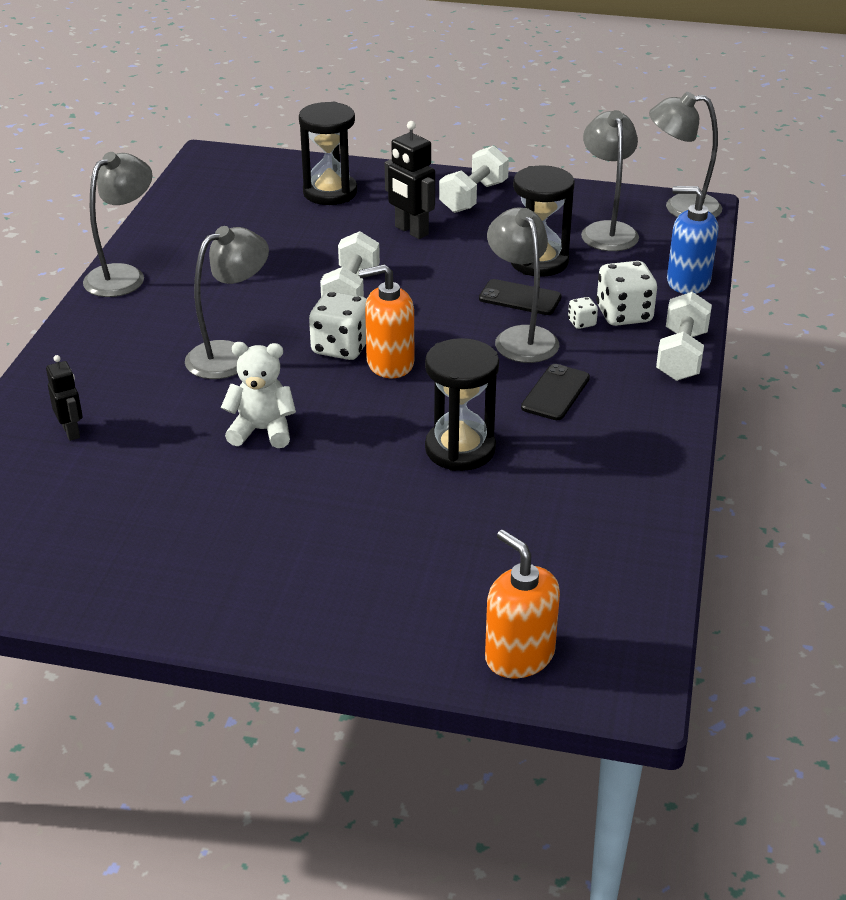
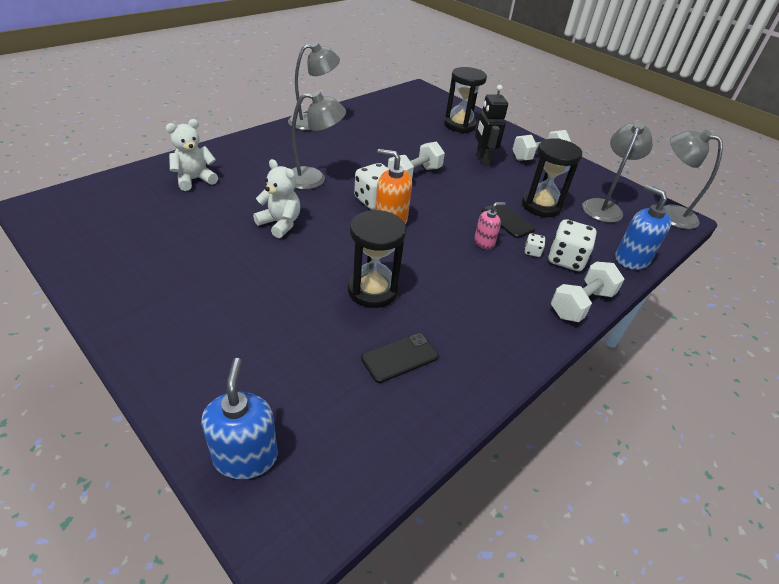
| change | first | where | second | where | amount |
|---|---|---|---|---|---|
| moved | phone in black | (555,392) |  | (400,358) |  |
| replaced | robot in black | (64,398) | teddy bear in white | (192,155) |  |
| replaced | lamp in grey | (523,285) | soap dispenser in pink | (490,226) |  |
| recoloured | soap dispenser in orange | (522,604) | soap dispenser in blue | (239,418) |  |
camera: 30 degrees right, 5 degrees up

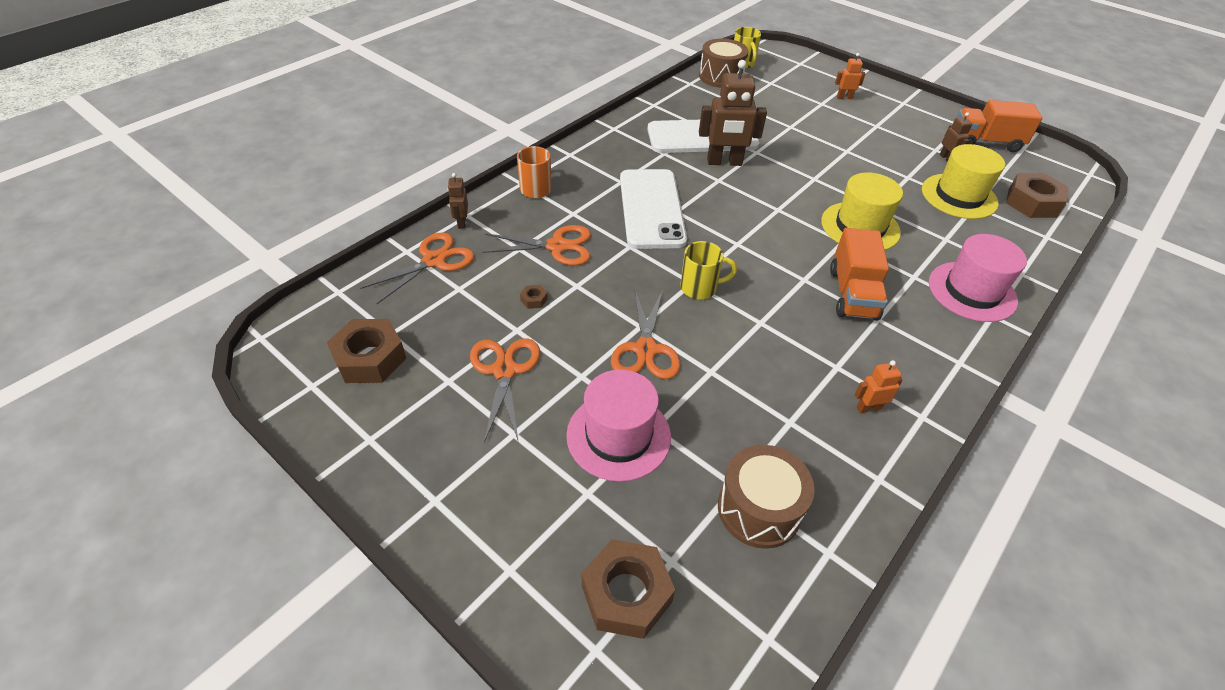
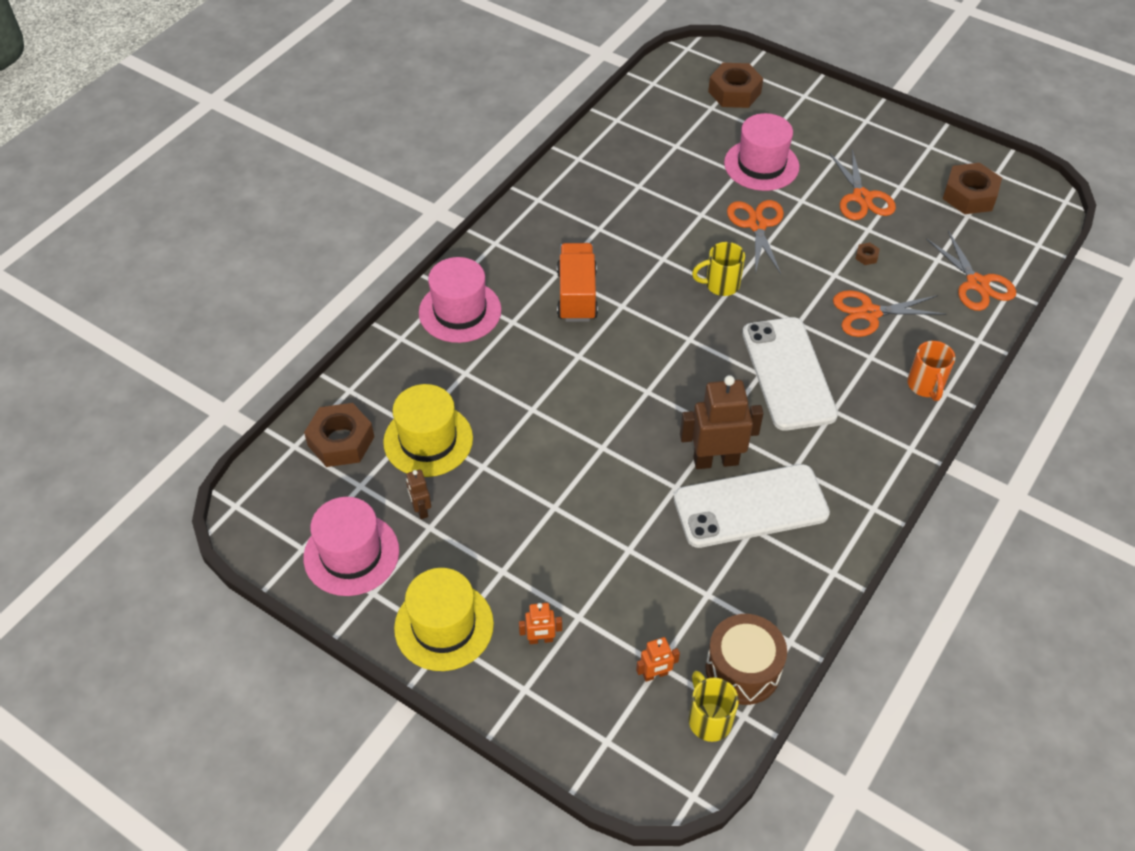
| change | first | where | second | where | amount |
|---|---|---|---|---|---|
| removed | robot in brown | (458,201) |  |  |  |
| removed | drum in brown | (766,497) |  |  |  |
| moved | hat in yellow | (862,211) |  | (444,619) |  |
| moved | robot in orange | (879,386) |  | (658,659) |  |
| replaced | truck in orange | (1000,126) | hat in pink | (351,546) |  |
| turned | scissors in orange | (417,268) |  | (971,271) | 60 degrees counterclockwise |
camera: 175 degrees right, 5 degrees up

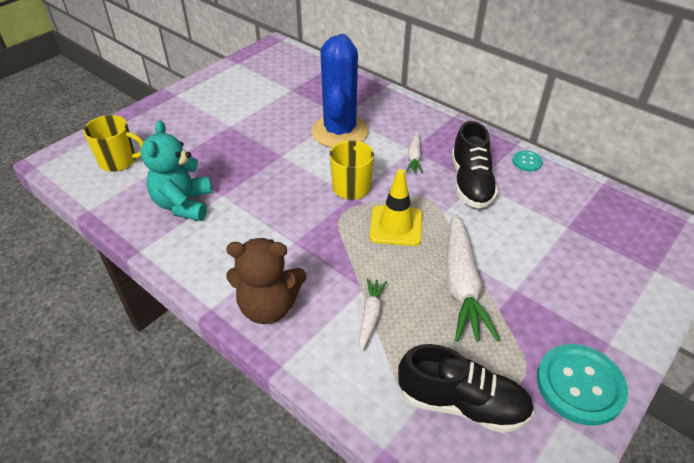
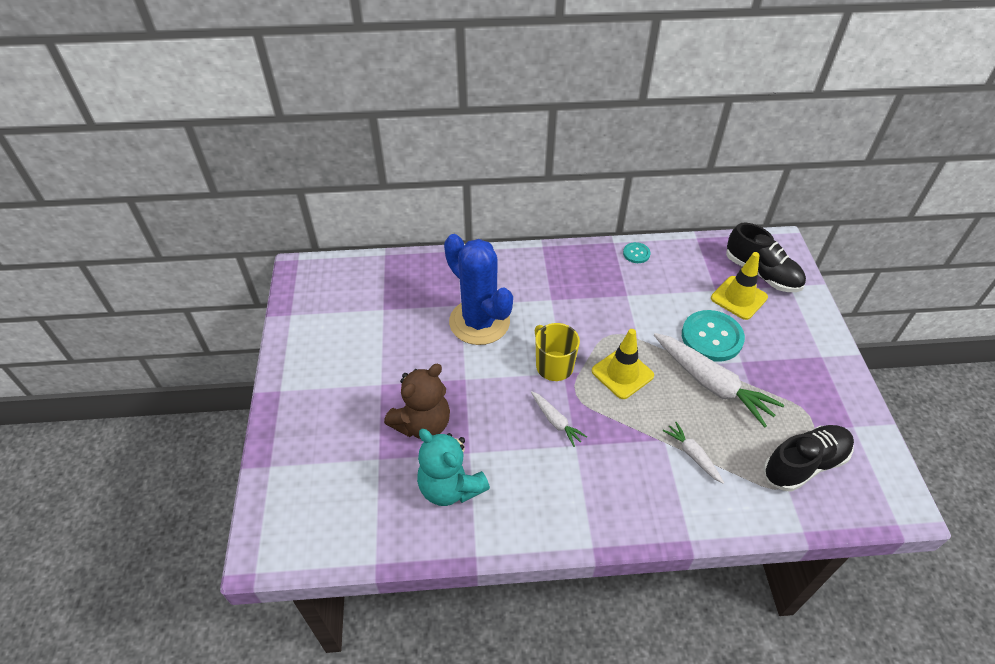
| change | first | where | second | where | amount |
|---|---|---|---|---|---|
| removed | mug in yellow | (113,143) |  |  |  |
| added |  |  | traffic cone in yellow | (739,286) |  |
| moved | teddy bear in brown | (266,281) |  | (417,401) |  |
| moved | carrot in white | (414,152) |  | (559,419) |  |
| moved | shoe in black | (474,165) |  | (766,257) |  |
| moved | button in turquoise | (582,385) |  | (713,336) |  |
camera: 45 degrees left, 5 degrees up

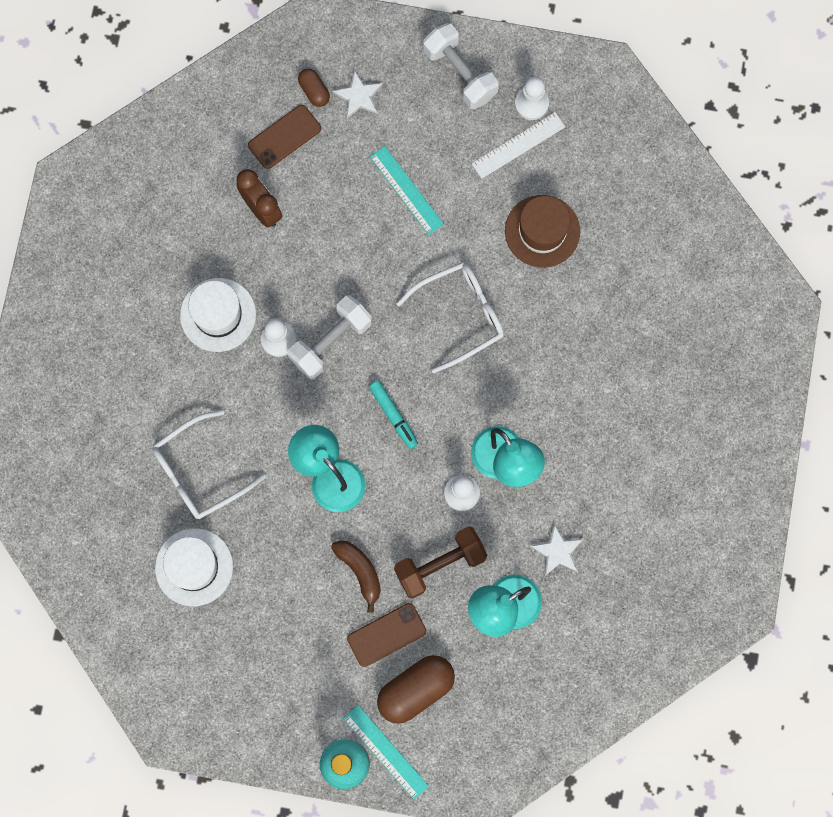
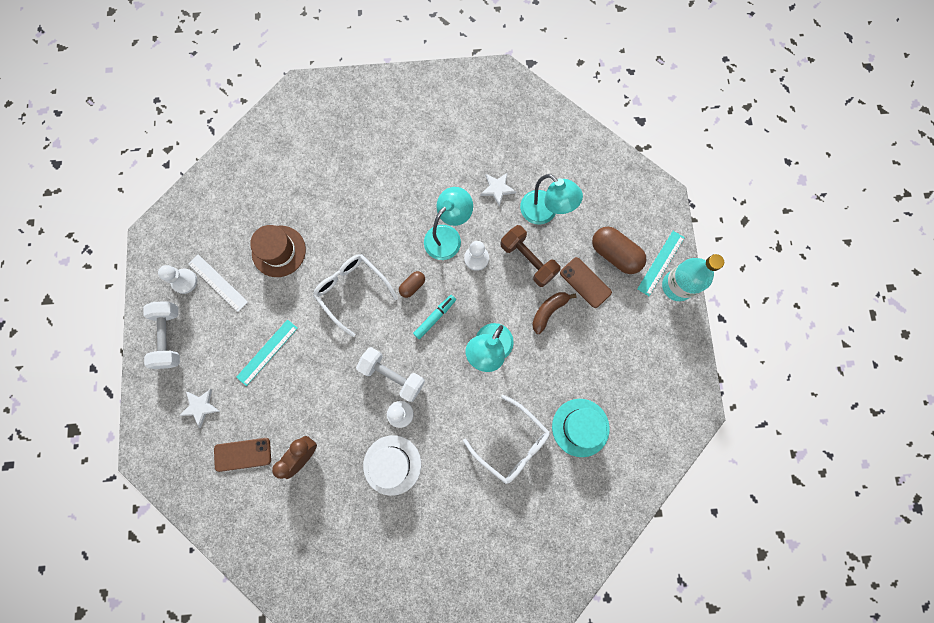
| change | first | where | second | where | amount |
|---|---|---|---|---|---|
| moved | capsule in brown | (314,87) |  | (412,284) |  |
| recoloured | hat in white | (194,567) | hat in turquoise | (581,428) |  |
| turned | phone in brown | (284,137) |  | (242,455) | 45 degrees counterclockwise |
| turned | dumbbell in white | (461,66) |  | (161,335) | 45 degrees counterclockwise |
camera: 105 degrees left, 0 degrees up

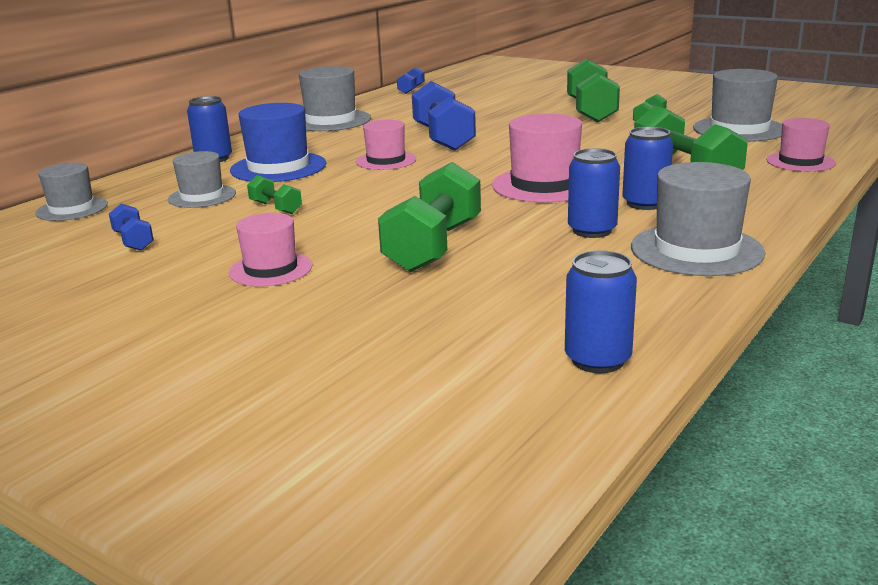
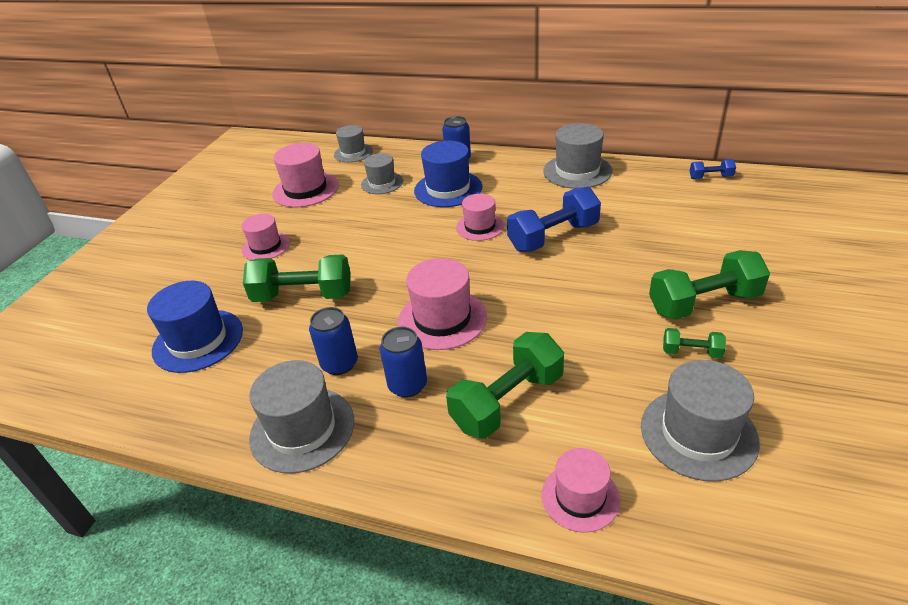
| change | first | where | second | where | amount |
|---|---|---|---|---|---|
| removed | dumbbell in green | (274,194) |  |  |  |
| removed | can in blue | (601,311) |  |  |  |
| added |  |  | hat in blue | (195,327) |  |
| replaced | dumbbell in blue | (131,227) | hat in pink | (305,175) |  |
camera: 75 degrees right, 15 degrees up

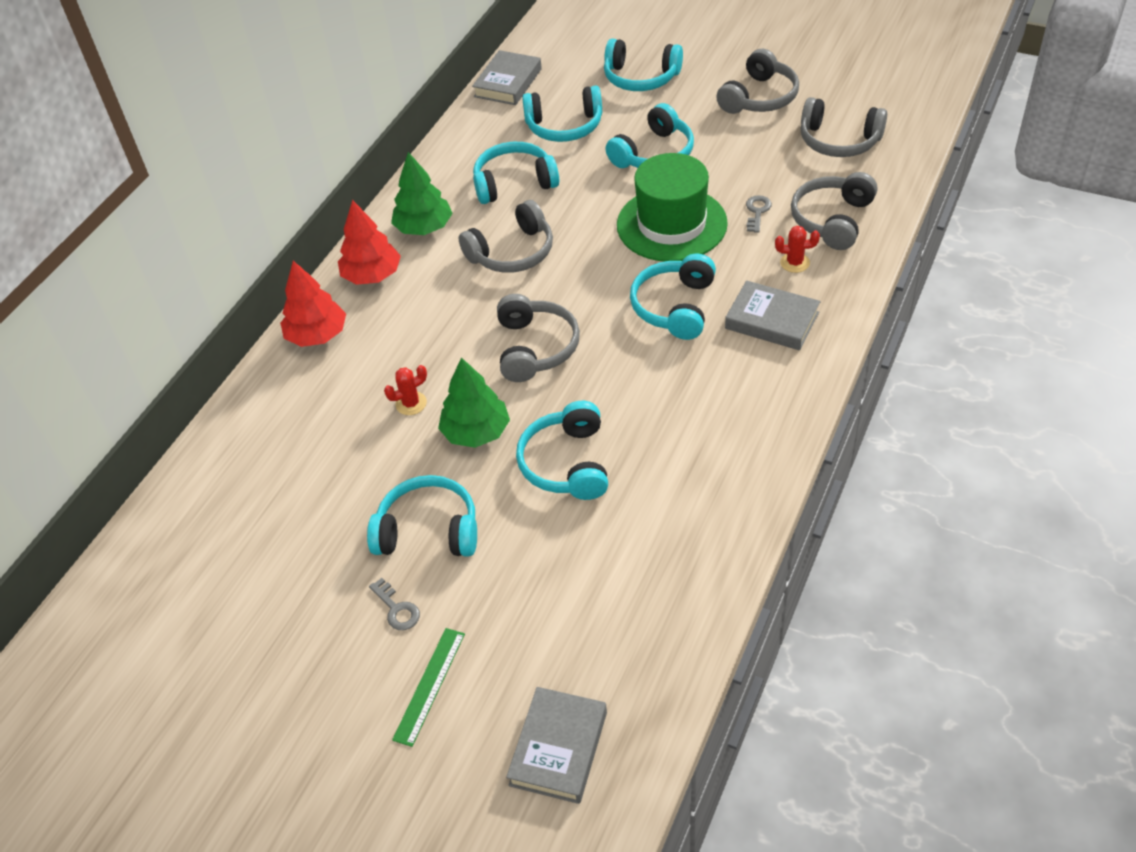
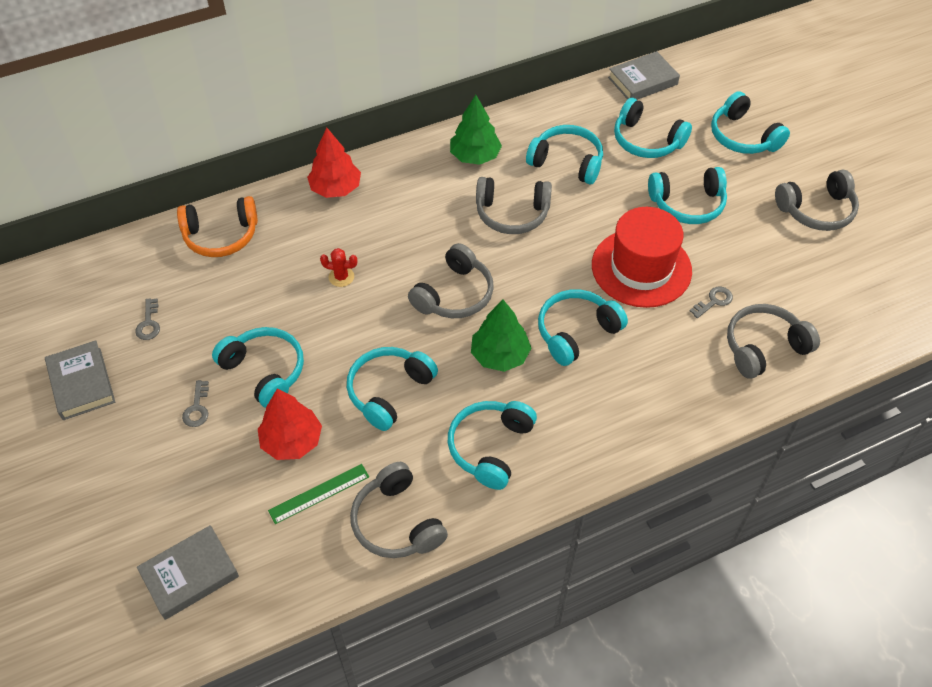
| change | first | where | second | where | amount |
|---|---|---|---|---|---|
| removed | cactus in red | (797,249) |  |  |  |
| added |  |  | key in grey | (147,319) |  |
| added |  |  | headphones in orange | (217,226) |  |
| added |  |  | headphones in turquoise | (492,445) |  |
| moved | tree in red | (369,242) |  | (290,424) |  |
| moved | ruler in green | (428,687) |  | (318,494) |  |
| moved | tree in green | (474,402) |  | (501,335) |  |
| moved | book in grey | (772,315) |  | (80,380) |  |
| moved | headphones in grey | (843,127) |  | (399,510) |  |
| recoloured | hat in green | (672,207) | hat in red | (642,257) |  |
camera: 35 degrees right, 5 degrees up

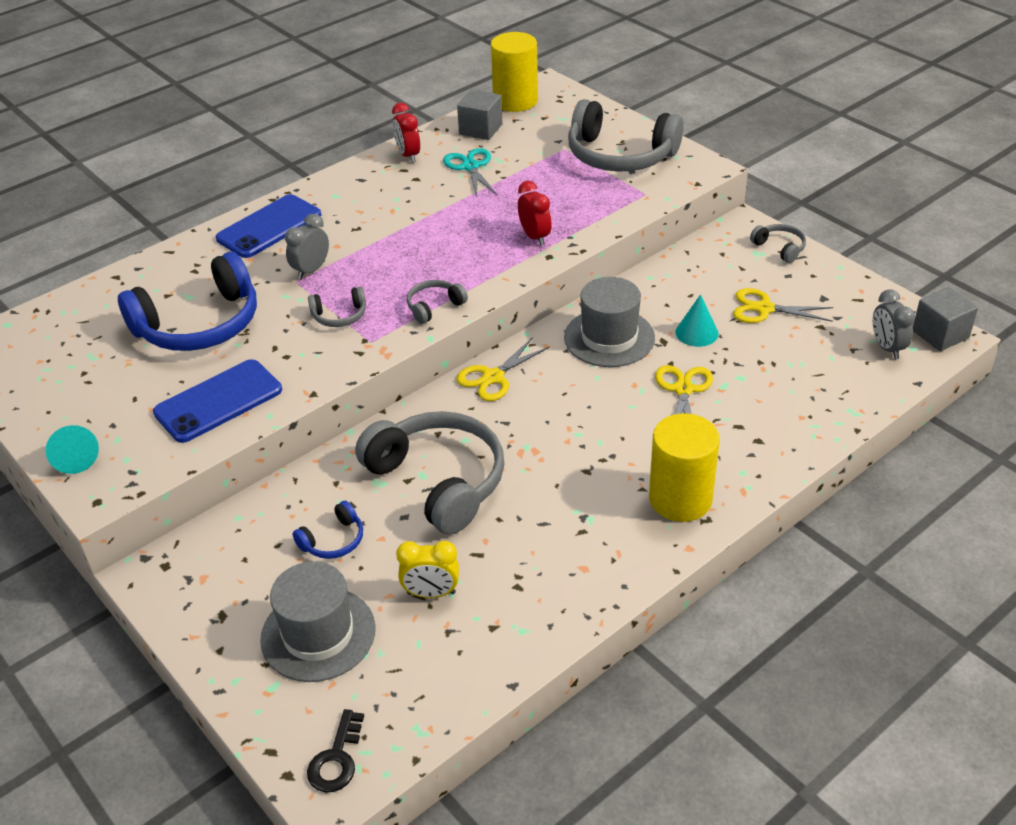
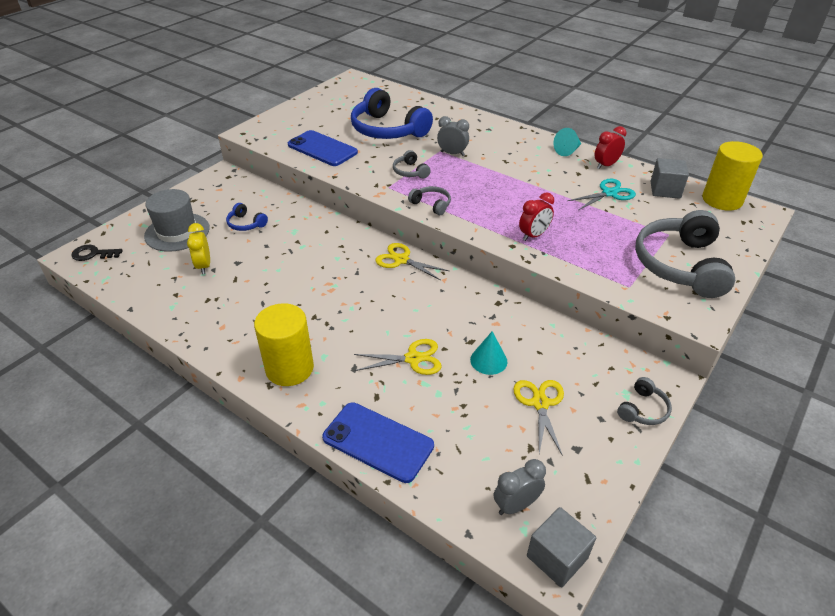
| change | first | where | second | where | amount |
|---|---|---|---|---|---|
| removed | headphones in grey | (430,472) |  |  |  |
| removed | hat in grey | (609,322) |  |  |  |
| moved | cone in turquoise | (72,449) |  | (567,142) |  |
| moved | phone in blue | (268,226) |  | (378,442) |  |
camera: 75 degrees right, 0 degrees up

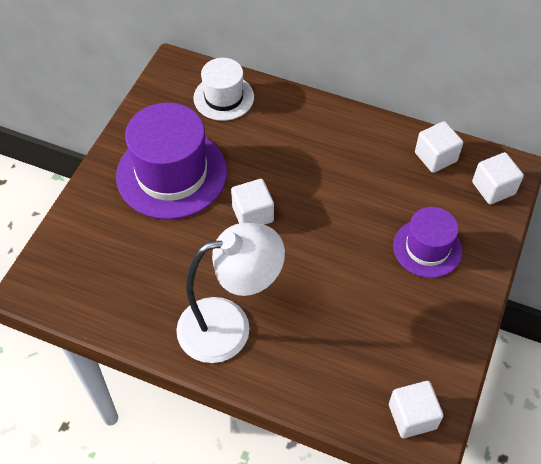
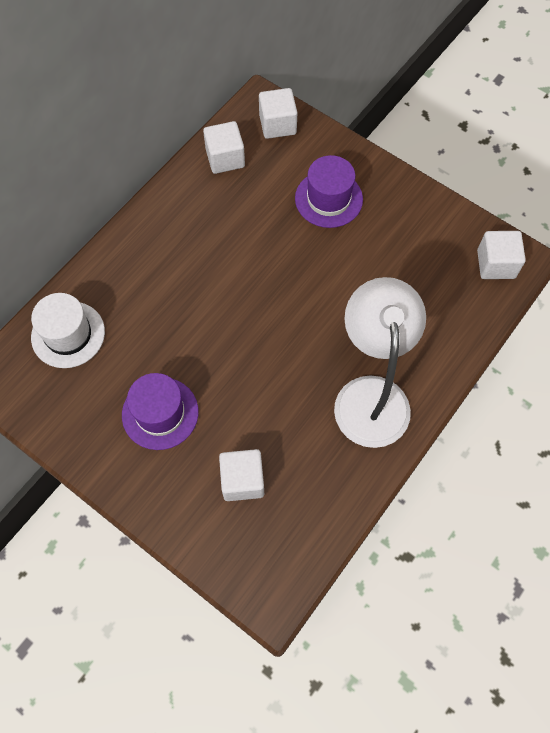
| change | first | where | second | where | amount |
|---|---|---|---|---|---|
| moved | cube in white | (252,202) |  | (241,475) |  |
| resized | hat in purple | (171,161) |  | (160,411) | x0.59 |
camera: 75 degrees left, 10 degrees up

